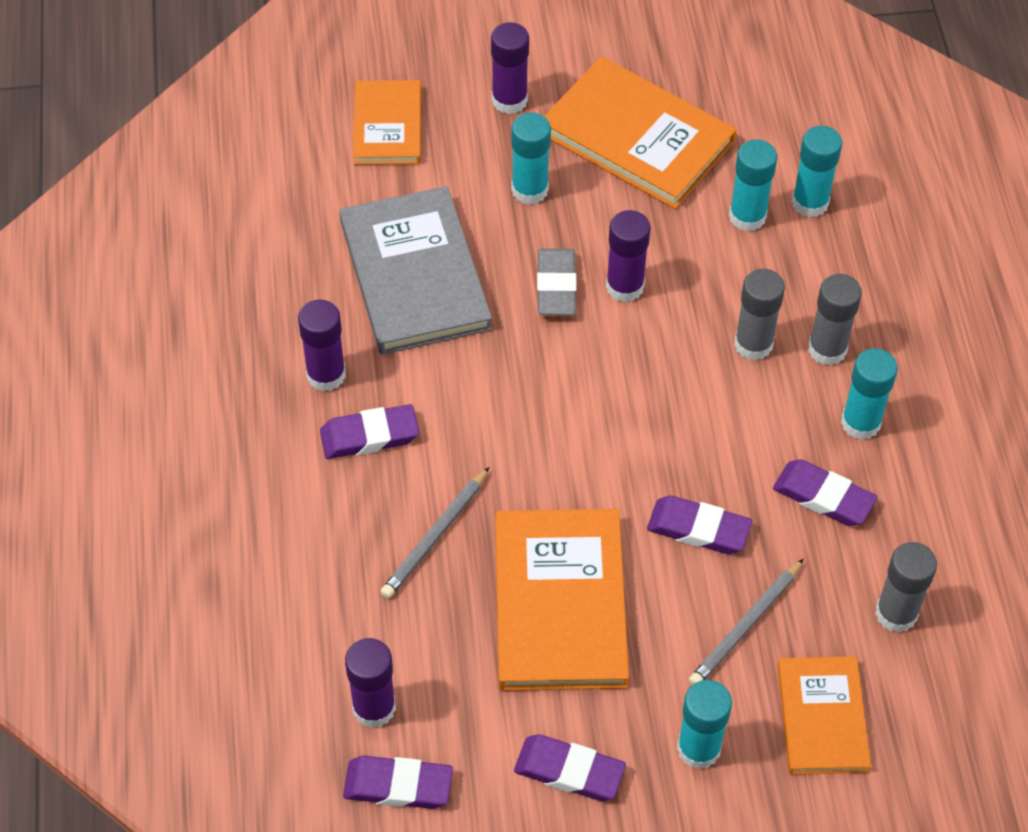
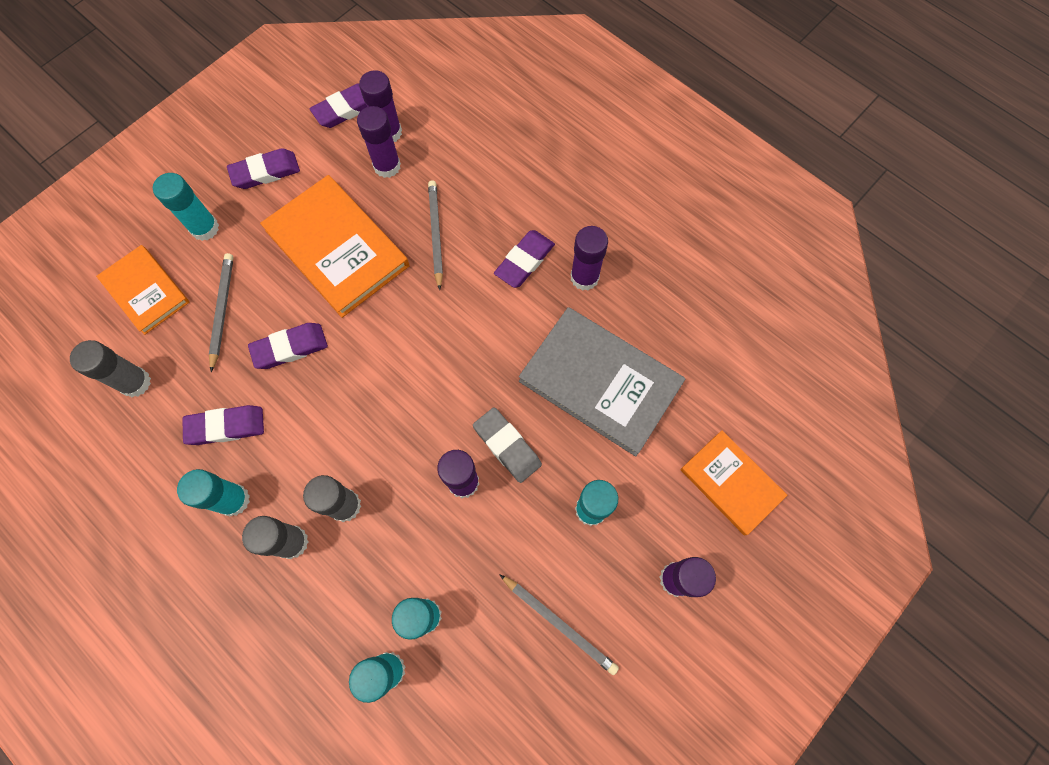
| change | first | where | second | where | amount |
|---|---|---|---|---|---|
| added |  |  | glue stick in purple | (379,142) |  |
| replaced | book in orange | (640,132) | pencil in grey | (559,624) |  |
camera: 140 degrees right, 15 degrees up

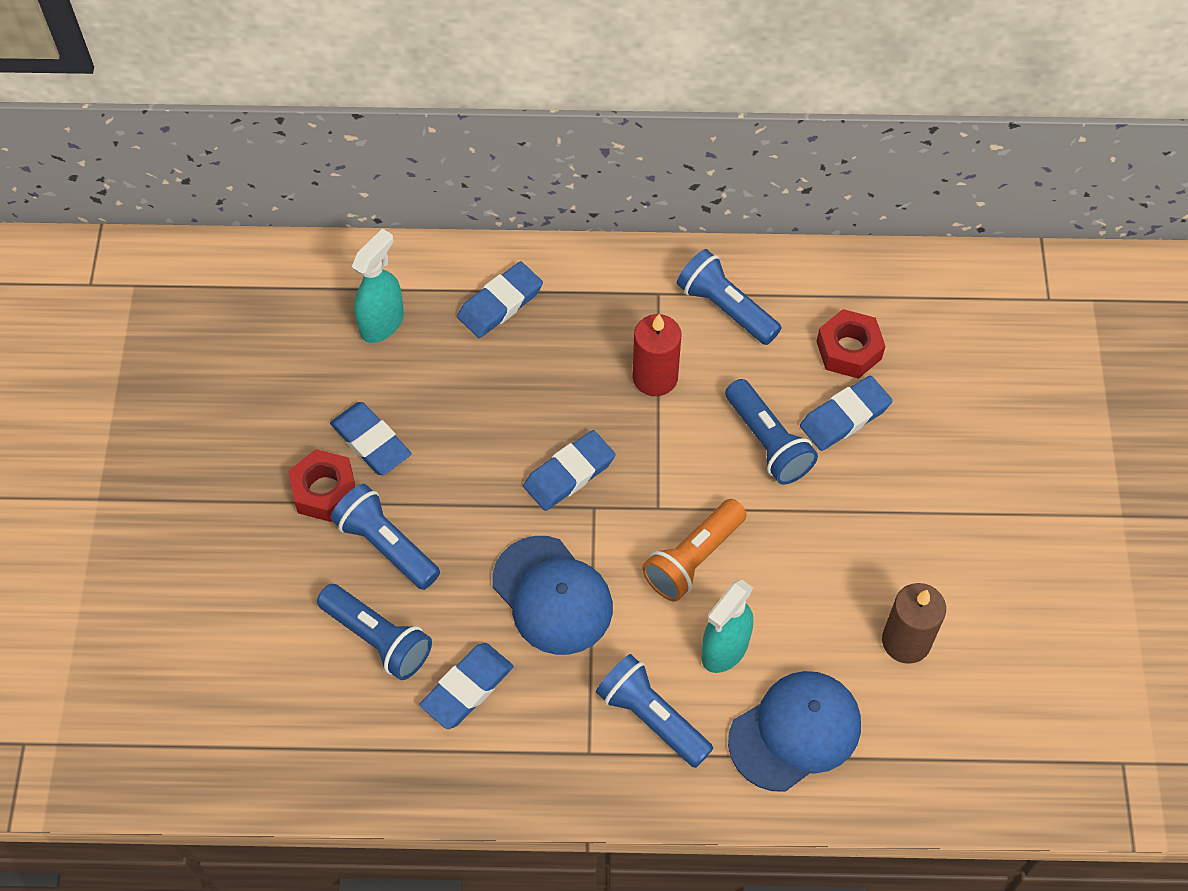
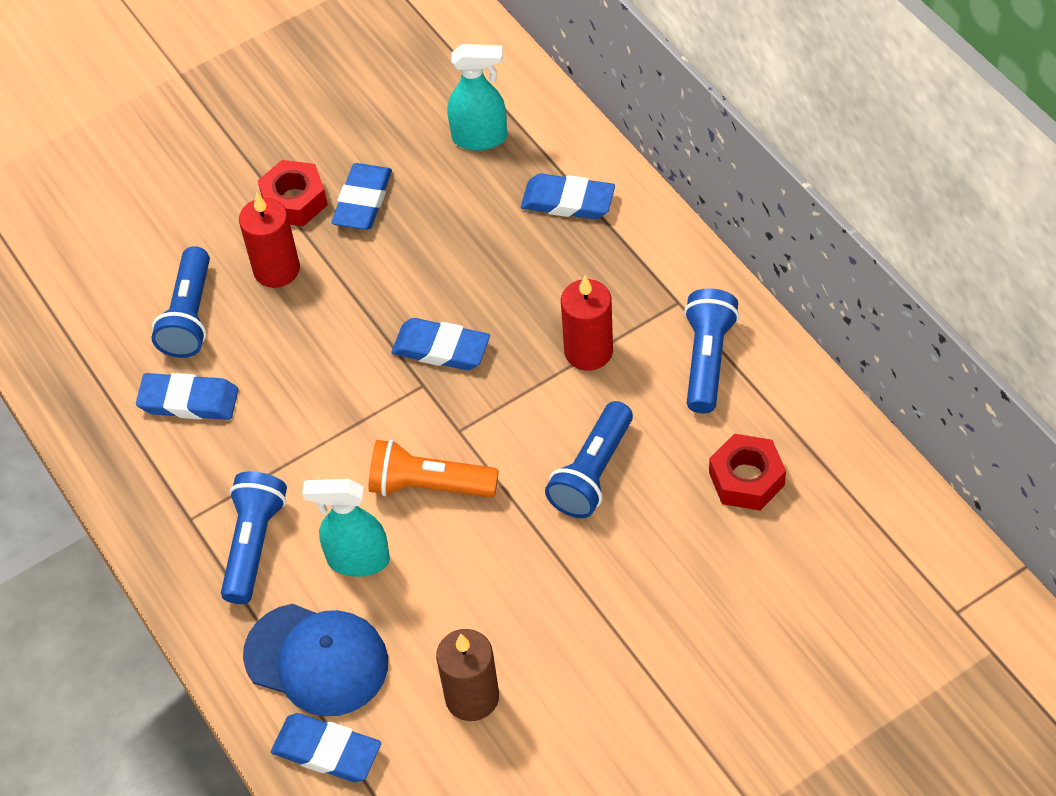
| change | first | where | second | where | amount |
|---|---|---|---|---|---|
| removed | cap in blue | (552,595) |  |  |  |
| moved | eraser in blue | (846,413) |  | (326,747) |  |
| replaced | flashlight in blue | (385,537) | candle in red | (269,240) |  |
camera: 60 degrees right, 5 degrees down

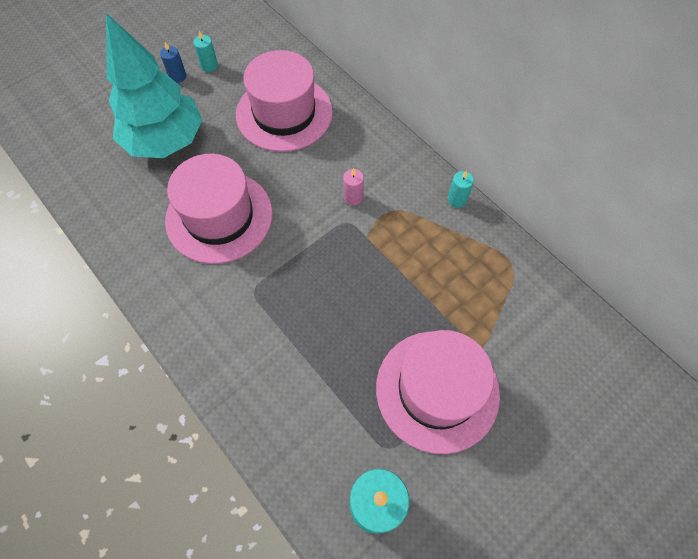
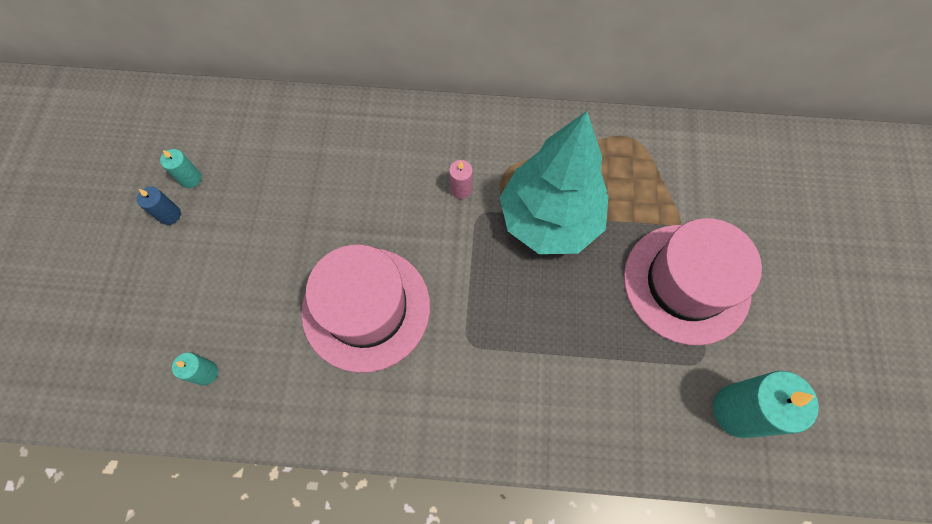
| change | first | where | second | where | amount |
|---|---|---|---|---|---|
| removed | hat in pink | (284,101) |  |  |  |
| moved | tree in turquoise | (154,85) |  | (554,182) |  |
| moved | candle in turquoise | (460,189) |  | (195,368) |  |
camera: 45 degrees left, 5 degrees up

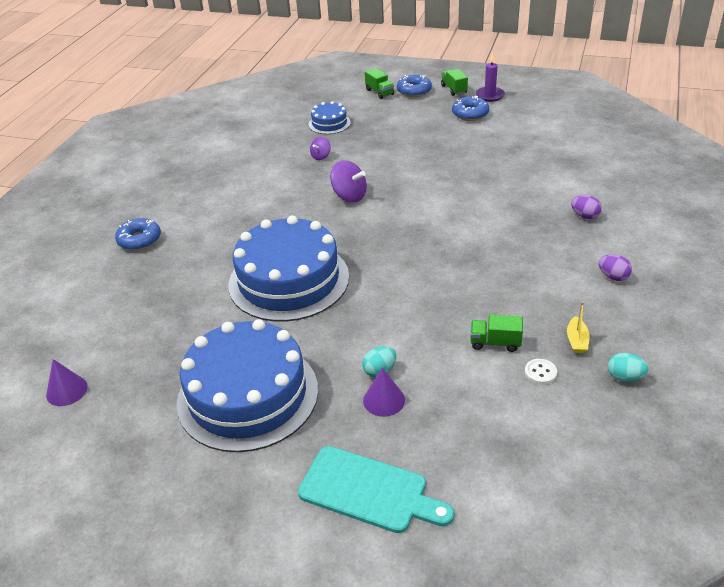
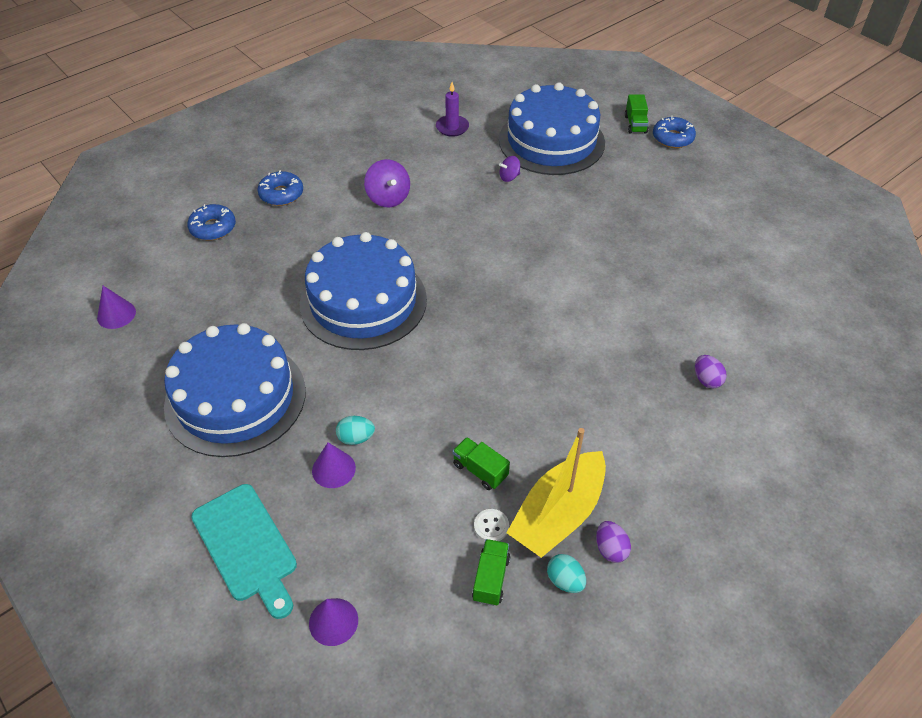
| change | first | where | second | where | amount |
|---|---|---|---|---|---|
| added |  |  | cone in purple | (333,622) |  |
| moved | spinning top in purple | (348,181) |  | (387,183) |  |
| moved | truck in green | (454,82) |  | (491,572) |  |
| moved | donut in blue | (470,108) |  | (211,222) |  |
| moved | candle in purple | (490,77) |  | (452,109) |  |
| moved | egg in purple | (615,267) |  | (613,542) |  |
| resized | cake in blue | (330,117) |  | (552,128) | x2.20 |
| resized | boat in yellow | (578,327) |  | (556,493) | x2.46 |
camera: 30 degrees right, 10 degrees up

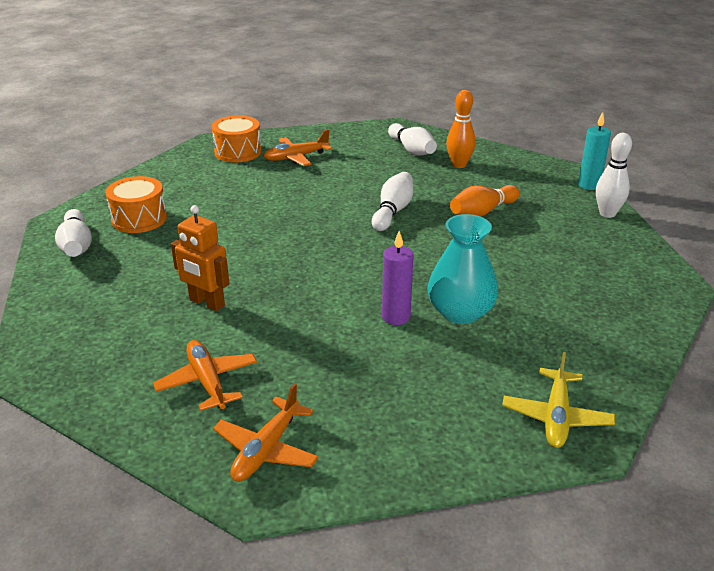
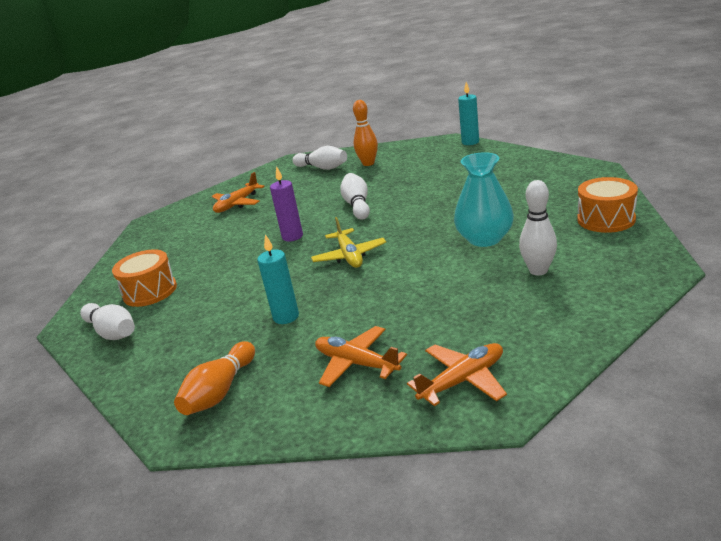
| change | first | where | second | where | amount |
|---|---|---|---|---|---|
| moved | drum in orange | (237,139) |  | (607,205) |  |
| moved | candle in purple | (397,278) |  | (286,204) |  |
| moved | bowling pin in orange | (485,201) |  | (214,378) |  |
| moved | plane in yellow | (558,400) |  | (348,242) |  |
| moved | bowling pin in white | (614,175) |  | (538,228) |  |
| replaced | robot in orange | (200,258) | candle in turquoise | (278,279) |  |
| turned | plane in orange | (266,432) |  | (457,374) | 120 degrees counterclockwise |
camera: 25 degrees left, 5 degrees down

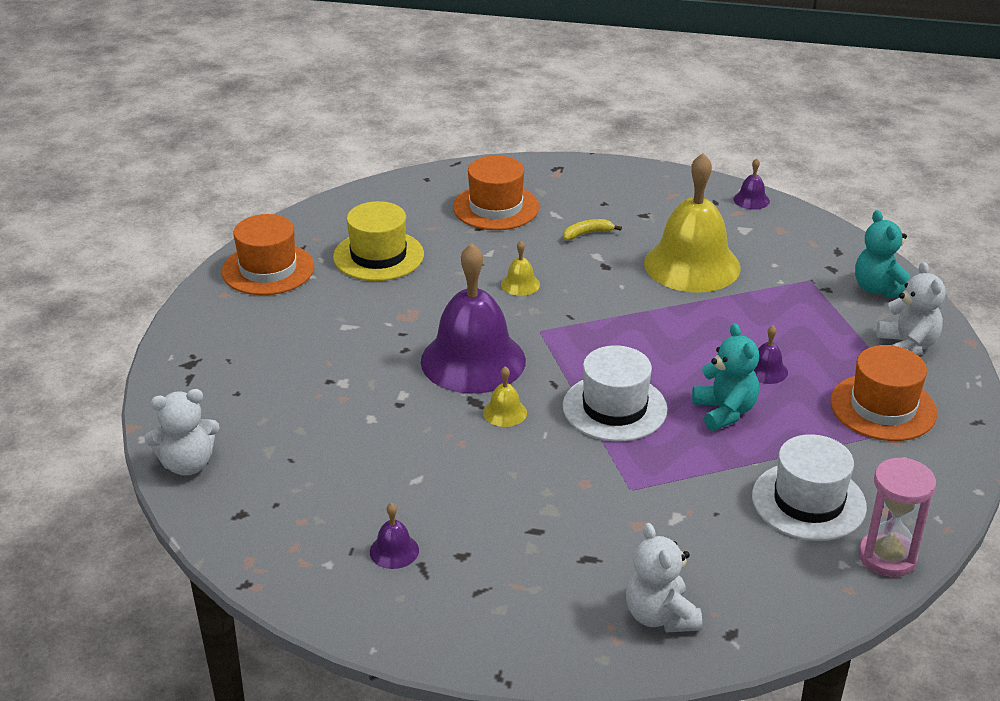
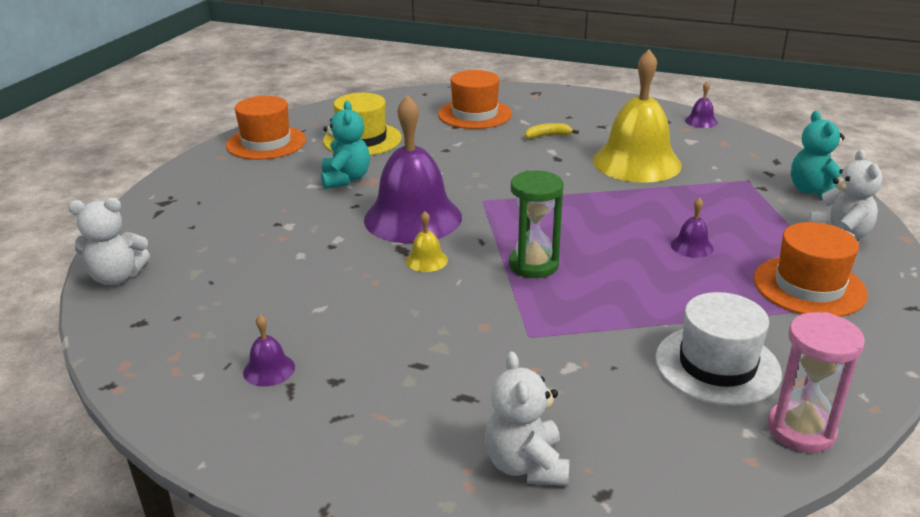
| change | first | where | second | where | amount |
|---|---|---|---|---|---|
| removed | bell in yellow | (520,268) |  |  |  |
| moved | teddy bear in turquoise | (725,377) |  | (345,145) |  |
| replaced | hat in white | (615,393) | hourglass in green | (536,224) |  |
camera: 10 degrees right, 5 degrees down

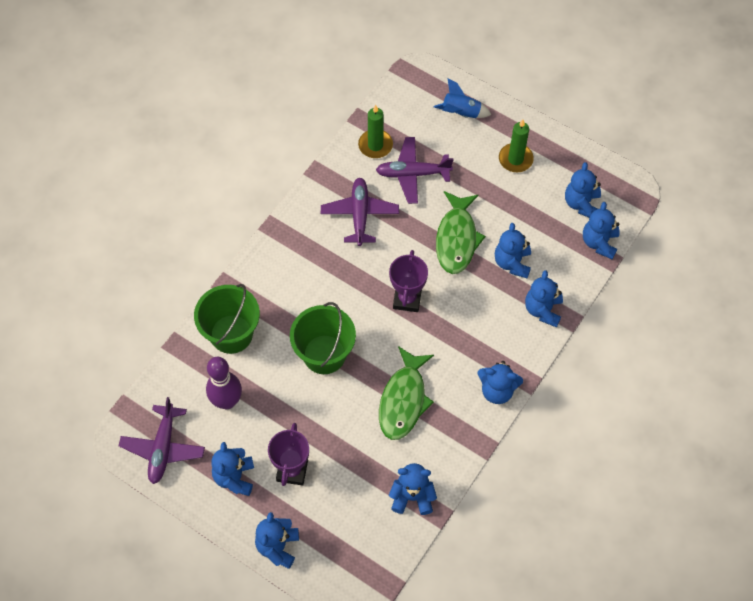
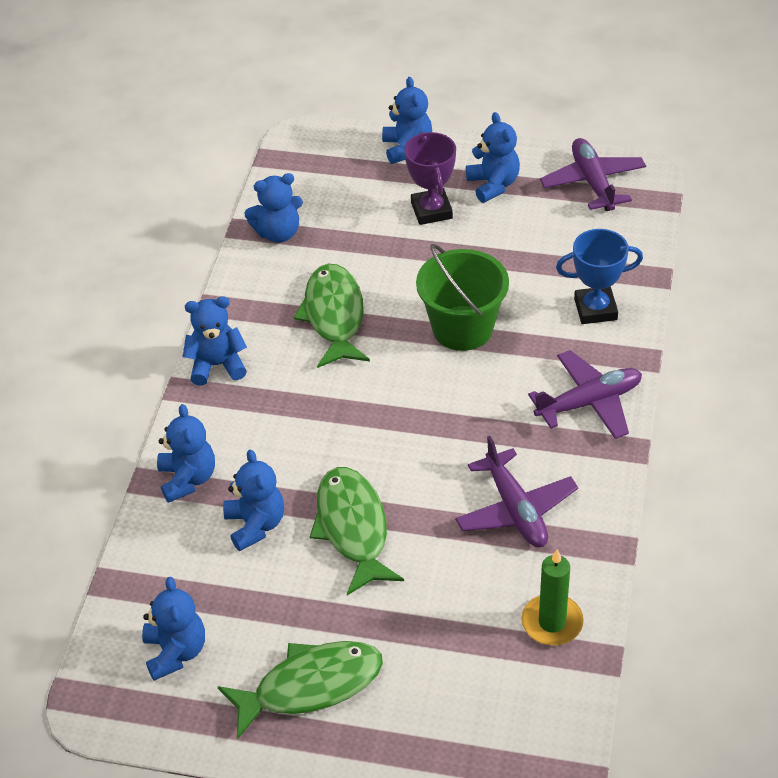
| change | first | where | second | where | amount |
|---|---|---|---|---|---|
| removed | bowling pin in purple | (224,383) |  |  |  |
| removed | trophy in purple | (408,281) |  |  |  |
| removed | rocket in blue | (462,98) |  |  |  |
| removed | teddy bear in blue | (601,231) |  |  |  |
| moved | plane in purple | (414,170) |  | (585,394) |  |
| replaced | bucket in green | (227,319) | trophy in blue | (599,276) |  |
| replaced | candle in green | (516,146) | fish in green | (300,690) |  |
camera: 160 degrees right, 15 degrees down

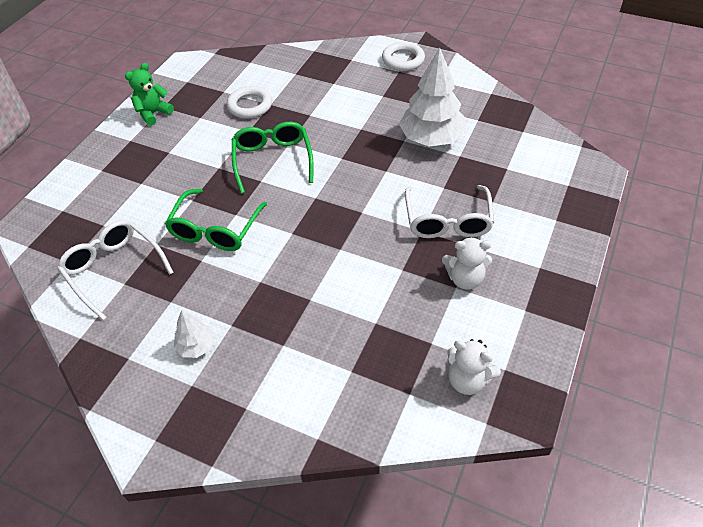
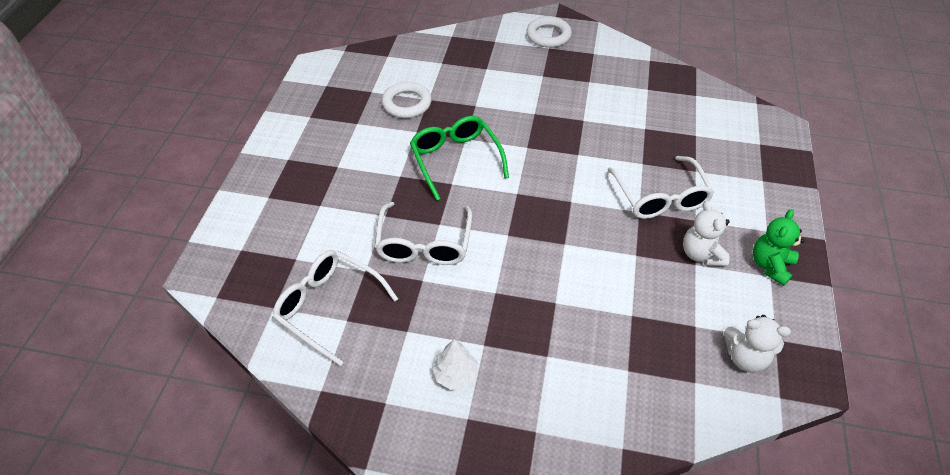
| change | first | where | second | where | amount |
|---|---|---|---|---|---|
| removed | tree in white | (432,97) |  |  |  |
| moved | teddy bear in green | (149,94) |  | (779,247) |  |
| recoloured | glasses in green | (216,220) | glasses in white | (423,233) |  |
| turned | teddy bear in white | (467,263) |  | (706,233) | 90 degrees clockwise |
camera: 15 degrees left, 0 degrees up

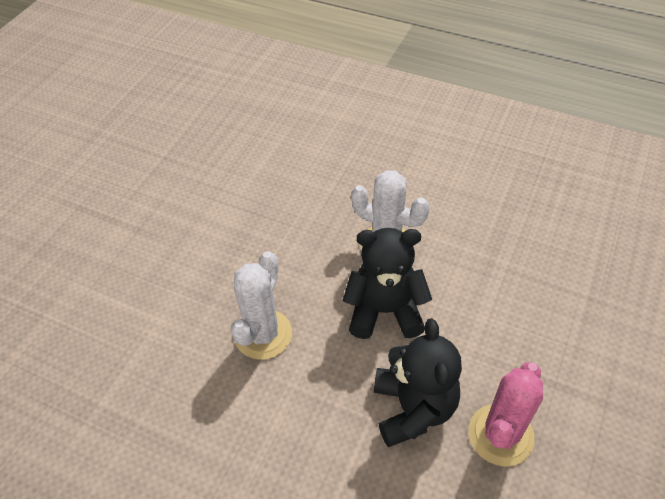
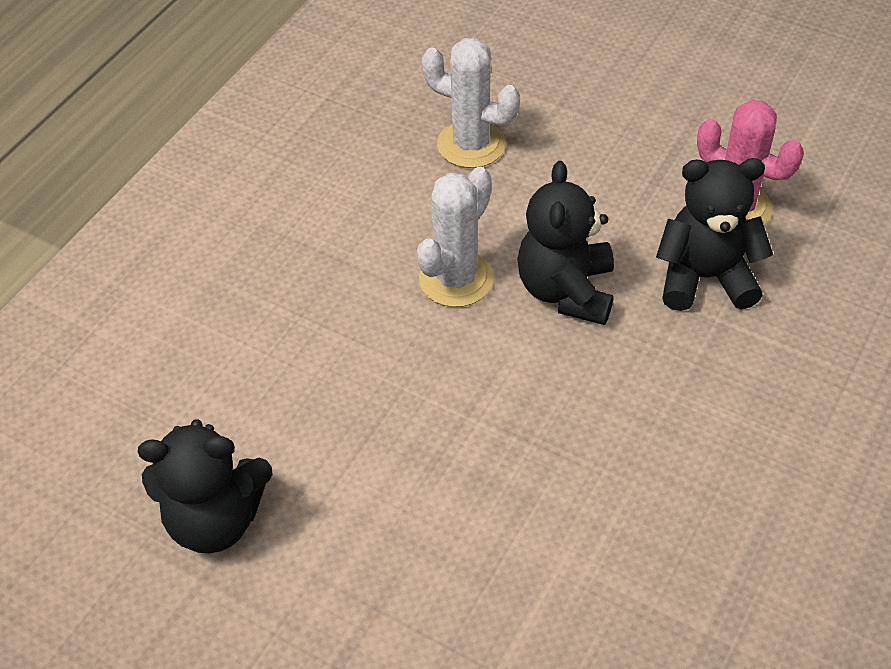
| change | first | where | second | where | amount |
|---|---|---|---|---|---|
| added |  |  | teddy bear in black | (205,486) |  |
| moved | cactus in white | (261,305) |  | (471,103) |  |
camera: 85 degrees left, 0 degrees up

